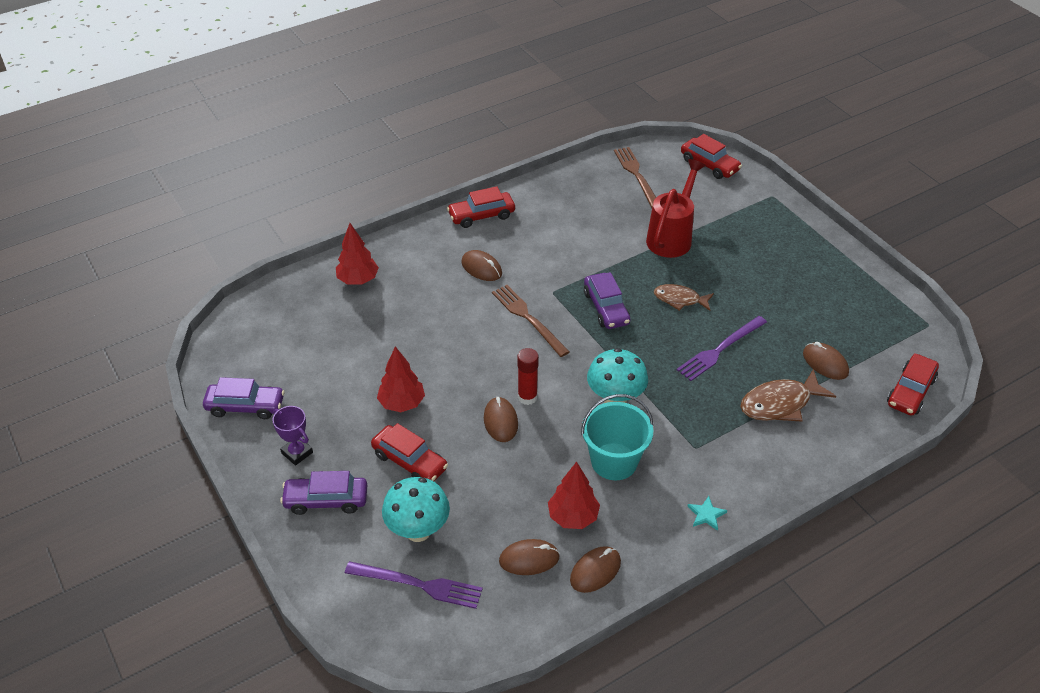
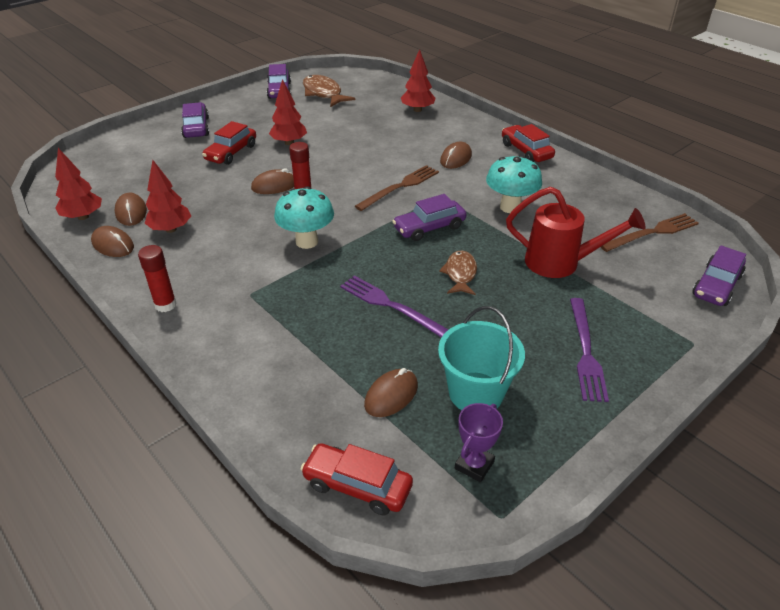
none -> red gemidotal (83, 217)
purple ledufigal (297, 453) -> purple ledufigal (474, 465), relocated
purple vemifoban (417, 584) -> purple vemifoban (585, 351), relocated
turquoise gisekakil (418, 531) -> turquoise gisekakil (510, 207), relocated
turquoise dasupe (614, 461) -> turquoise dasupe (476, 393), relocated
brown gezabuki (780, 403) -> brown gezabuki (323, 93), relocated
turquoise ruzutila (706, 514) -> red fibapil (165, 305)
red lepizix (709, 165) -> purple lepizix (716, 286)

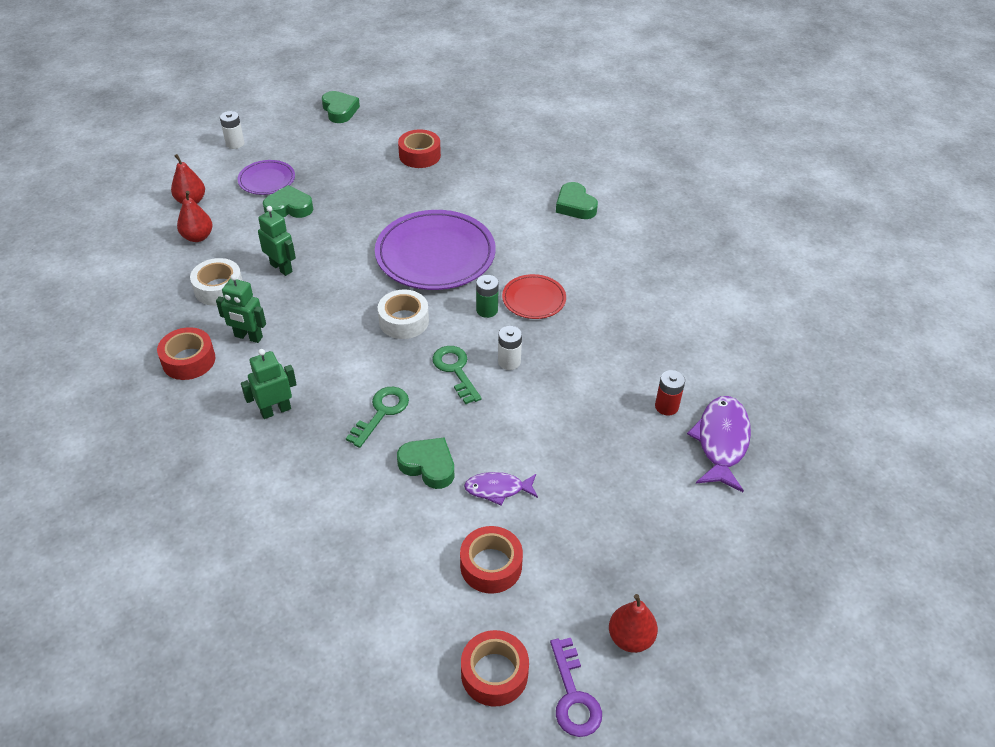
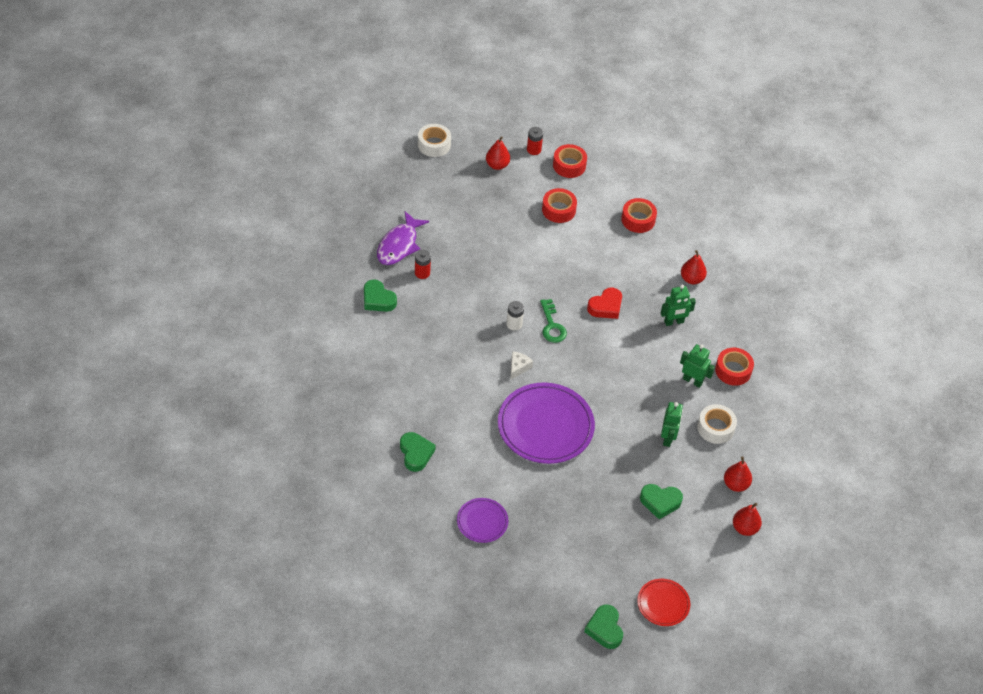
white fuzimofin (235, 143) -> none
purple gezabuki (498, 489) -> none
none -> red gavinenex (692, 279)
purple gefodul (267, 180) -> purple gefodul (482, 522), relocated
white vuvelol (404, 321) -> white vuvelol (434, 144), relocated
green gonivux (428, 466) -> green gonivux (378, 299), relocated
red vuvelol (419, 155) -> red vuvelol (638, 220), relocated
red gefodul (534, 299) -> red gefodul (663, 604), relocated
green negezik (381, 412) -> red gonivux (606, 306)
green fuzimofin (487, 310) -> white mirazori (518, 367)
purple negezik (573, 696) -> red fuzimofin (534, 150)
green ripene (281, 268) -> green ripene (668, 438), 135 degrees counterclockwise

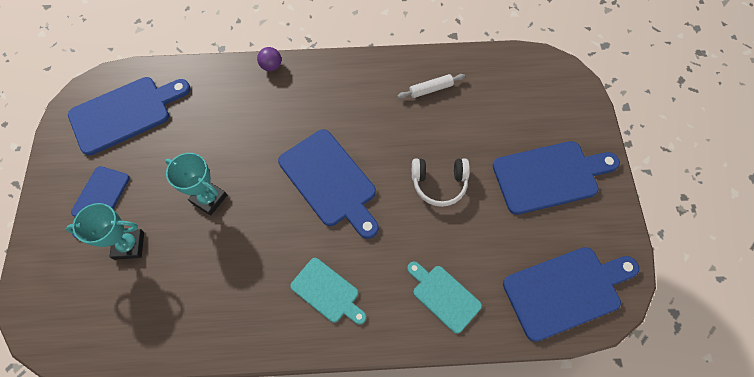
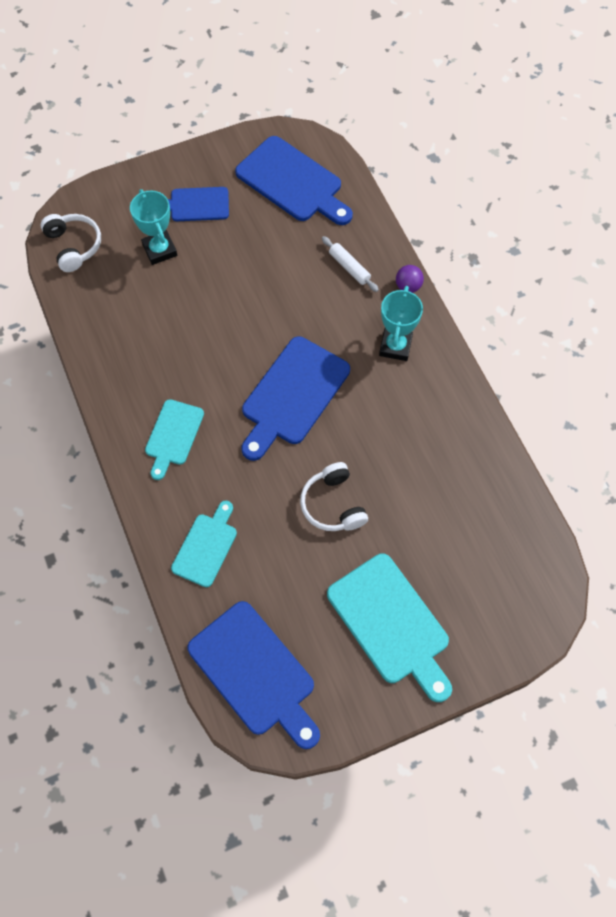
none -> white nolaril (74, 246)
turquoise ledufigal (209, 199) -> turquoise ledufigal (395, 346), relocated
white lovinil (431, 89) -> white lovinil (349, 267), relocated
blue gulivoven (549, 176) -> turquoise gulivoven (391, 623)

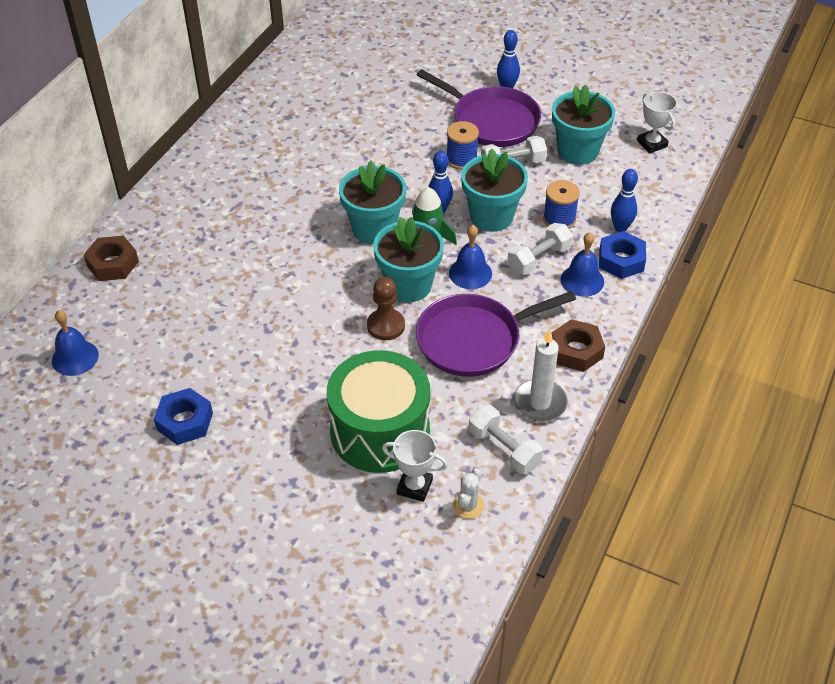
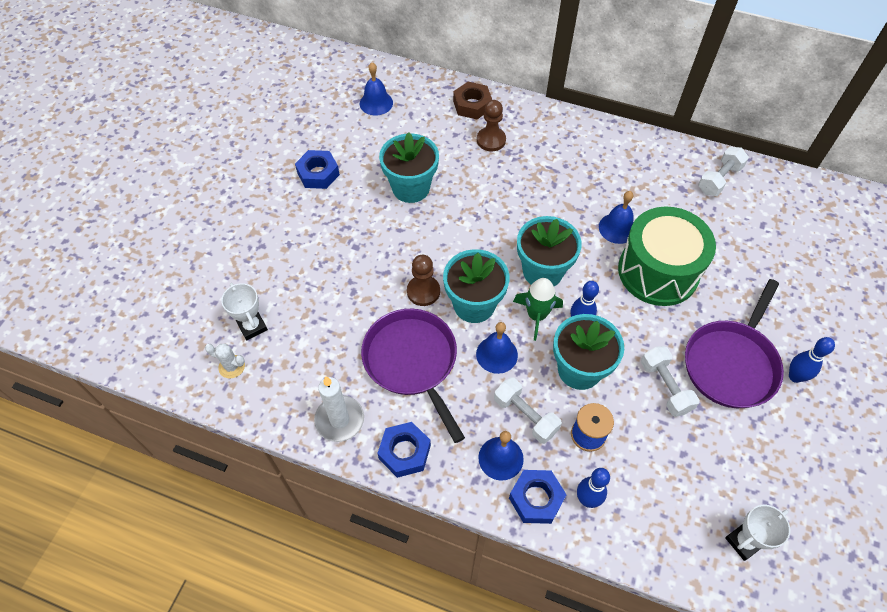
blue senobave (461, 159) -> none
none -> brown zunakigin (491, 140)
none -> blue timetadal (617, 228)
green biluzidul (380, 431) -> green biluzidul (658, 271), relocated
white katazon (504, 449) -> white katazon (719, 179), relocated
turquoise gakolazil (578, 151) -> turquoise gakolazil (411, 188), relocated
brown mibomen (576, 351) -> blue mibomen (404, 452)
white ledufigal (414, 487) -> white ledufigal (252, 327), 45 degrees counterclockwise

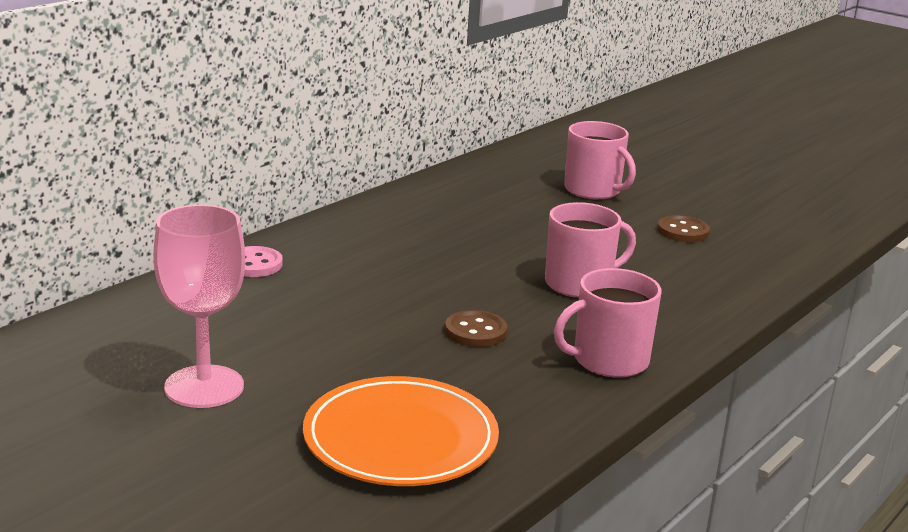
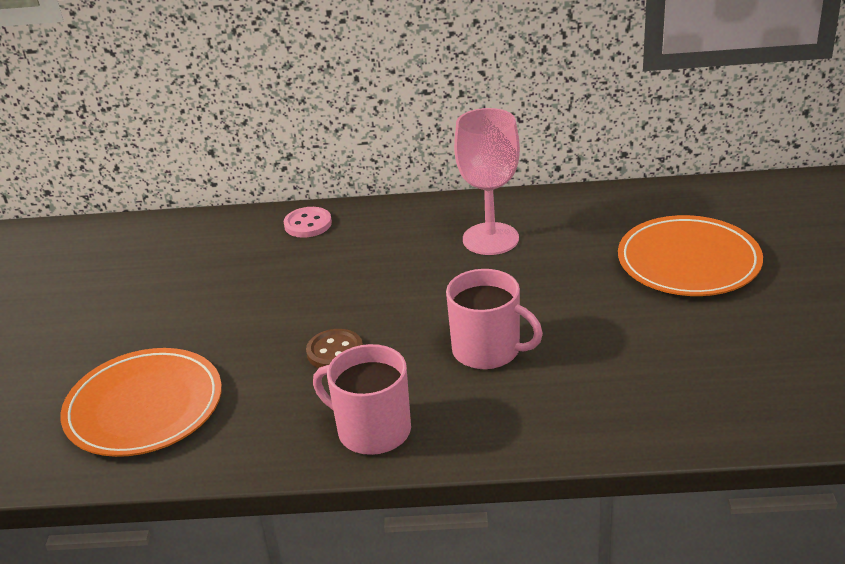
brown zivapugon (683, 231) -> none
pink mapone (204, 387) -> pink mapone (490, 239), relocated
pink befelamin (593, 190) -> orange gefodul (688, 261)

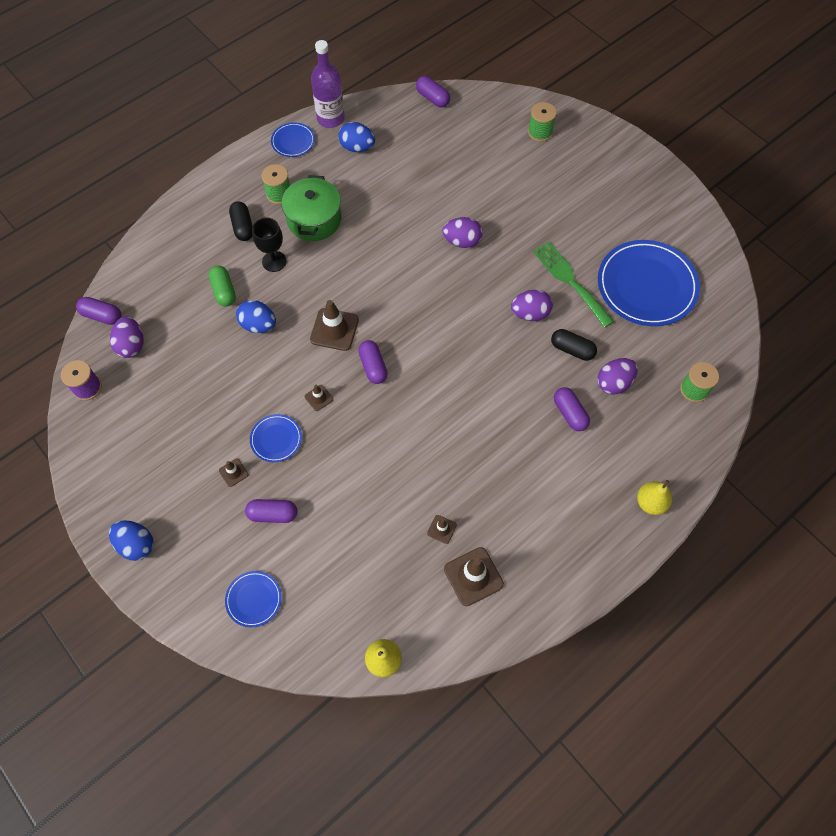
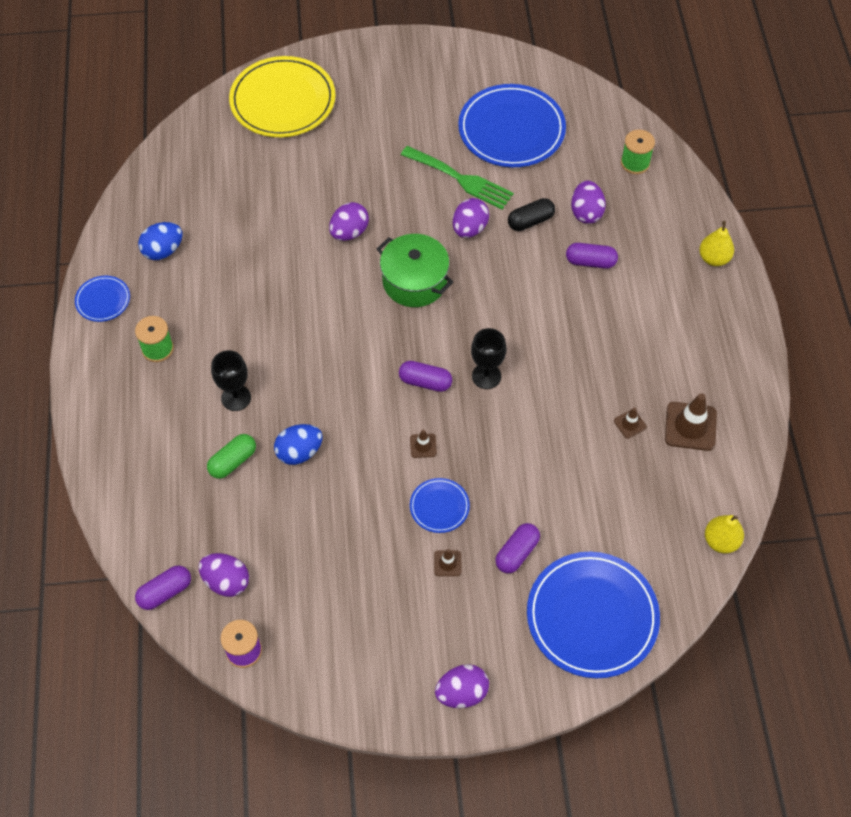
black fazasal (243, 227) -> none
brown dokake (334, 329) -> none
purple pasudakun (330, 118) -> none
purple fazasal (432, 98) -> none
none -> black mapone (486, 376)
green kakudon (314, 219) -> green kakudon (414, 281), relocated
green senobave (540, 132) -> yellow gefodul (283, 101)
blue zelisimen (136, 544) -> purple zelisimen (462, 693)
green fazasal (224, 291) -> green fazasal (233, 461), 60 degrees counterclockwise
green vemifoban (570, 281) -> green vemifoban (461, 179), 150 degrees counterclockwise
blue gefodul (254, 599) -> blue gefodul (592, 616), x2.11

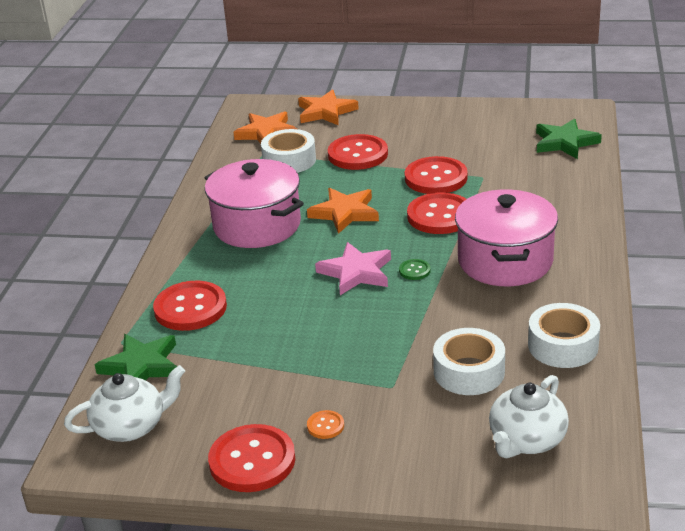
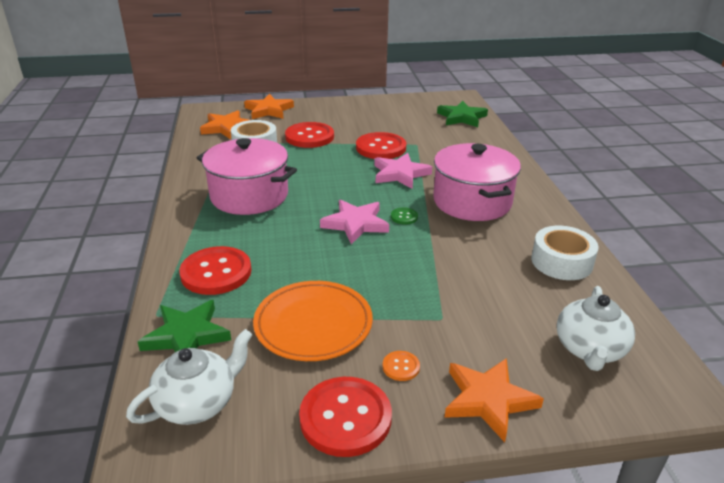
white vuvelol (469, 372) -> none
none -> orange gefodul (313, 324)
orange ruzutila (344, 213) -> orange ruzutila (488, 400), relocated
red zivapugon (440, 216) -> pink ruzutila (400, 174)

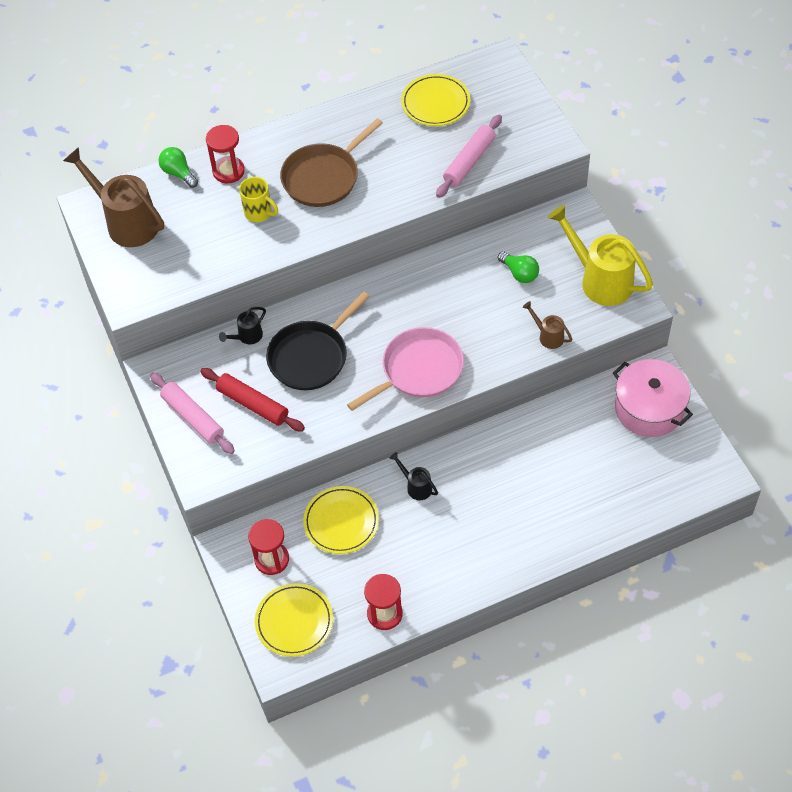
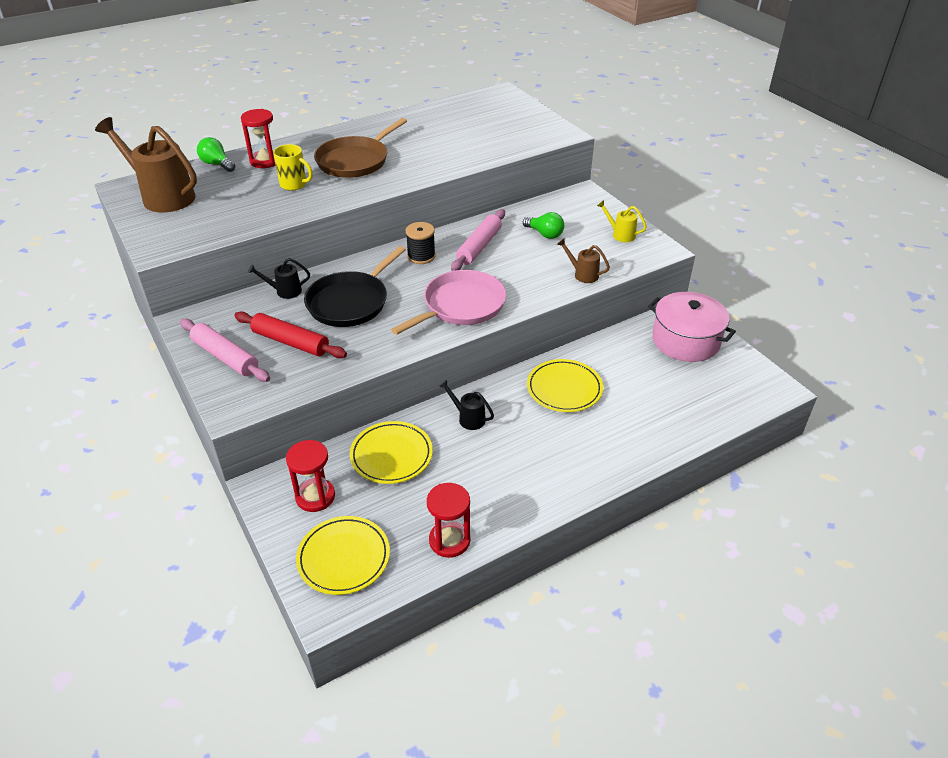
none -> black senobave (421, 256)
yellow gefodul (435, 103) -> yellow gefodul (564, 388), relocated
pink lovinil (469, 161) -> pink lovinil (479, 246), relocated
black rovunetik (247, 336) -> black rovunetik (284, 291), 45 degrees clockwise
yellow rovunetik (600, 280) -> yellow rovunetik (620, 234), x0.47

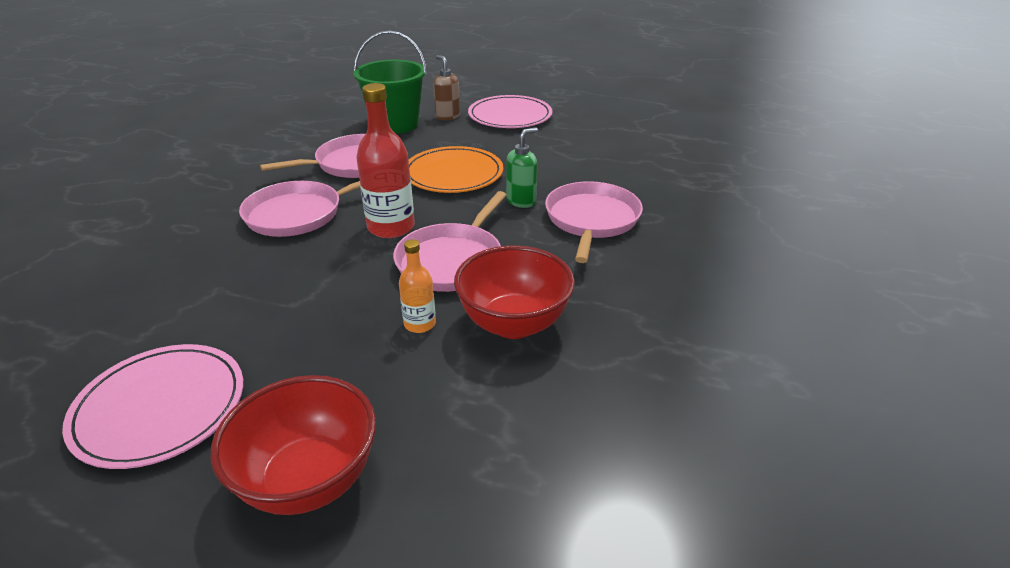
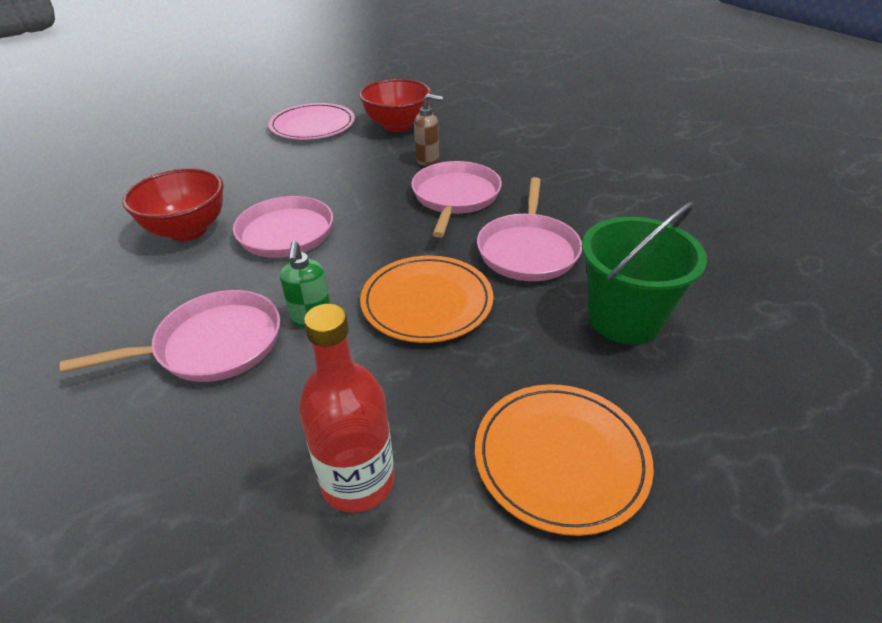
orange pasudakun (420, 324) -> none
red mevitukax (309, 480) -> red mevitukax (397, 126), relocated
red pasudakun (391, 227) -> red pasudakun (358, 481), relocated
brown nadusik (447, 116) -> brown nadusik (427, 160), relocated
pink gefodul (510, 116) -> orange gefodul (560, 458)
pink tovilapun (591, 220) -> pink tovilapun (213, 345), 75 degrees counterclockwise

